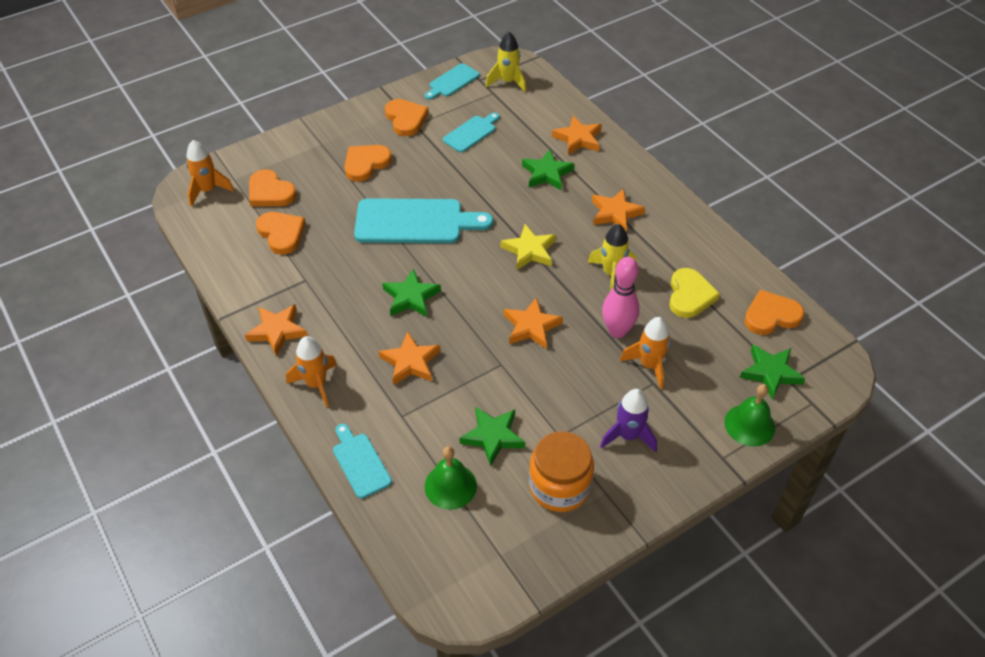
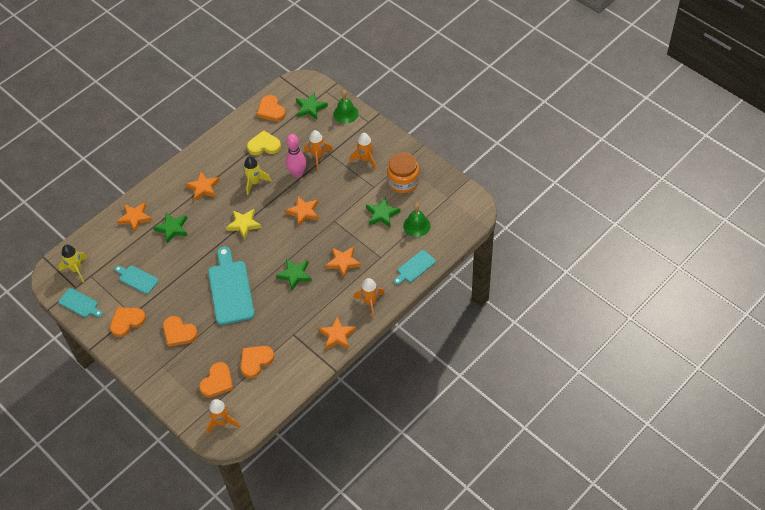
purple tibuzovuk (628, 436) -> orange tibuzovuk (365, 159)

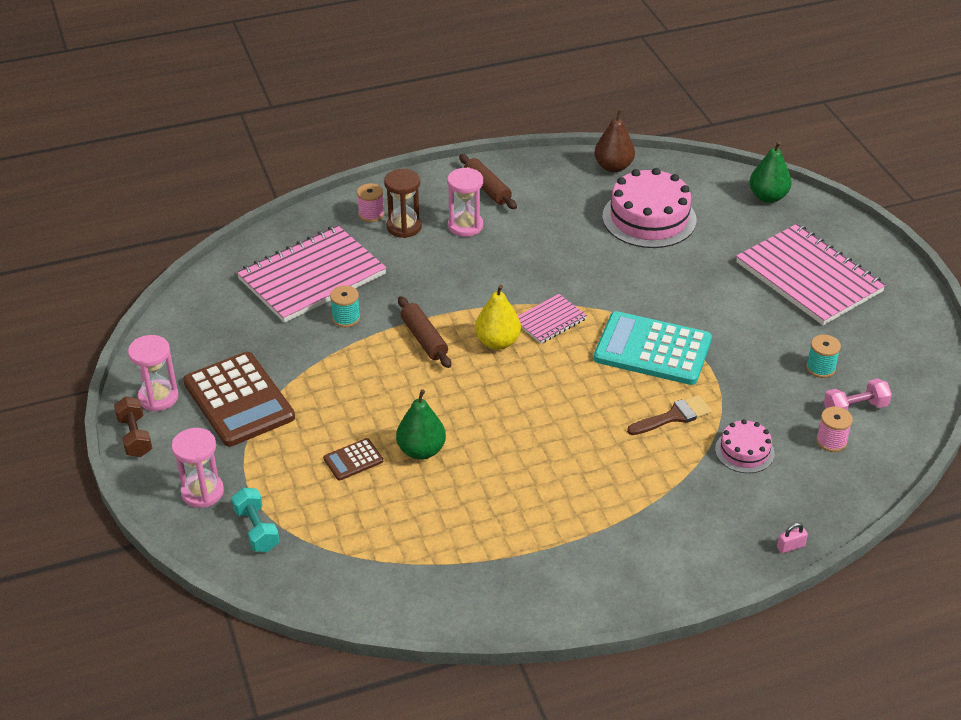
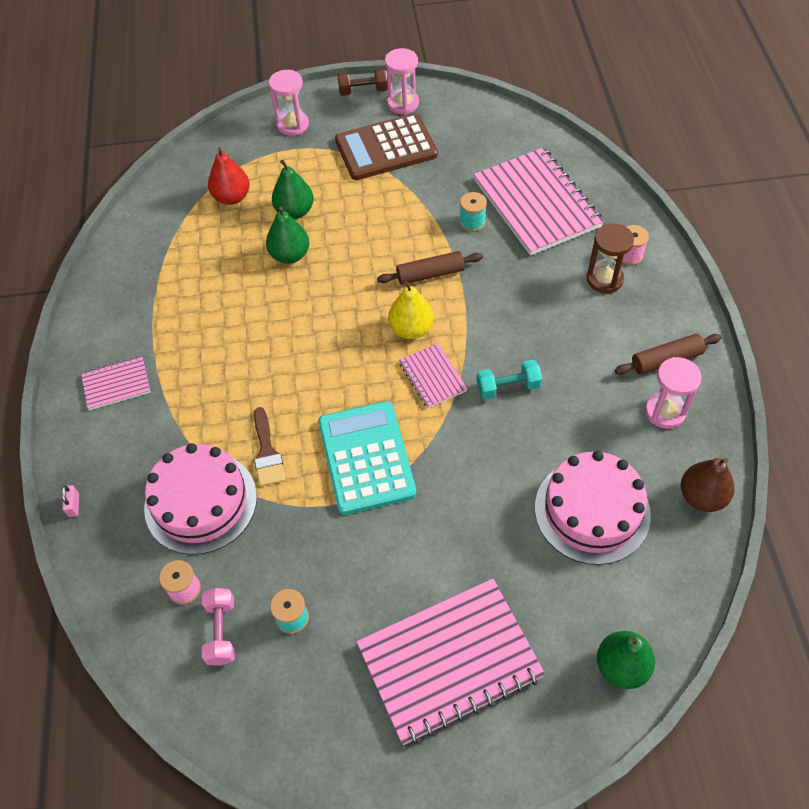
none -> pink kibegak (116, 384)
none -> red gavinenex (232, 197)
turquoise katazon (256, 529) -> turquoise katazon (508, 387), relocated
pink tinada (465, 226) -> pink tinada (665, 412), relocated
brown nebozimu (353, 460) -> green gavinenex (295, 211)
turquoise nebozimu (652, 350) -> turquoise nebozimu (366, 458), 45 degrees counterclockwise
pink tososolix (744, 451) -> pink tososolix (200, 502), x1.88

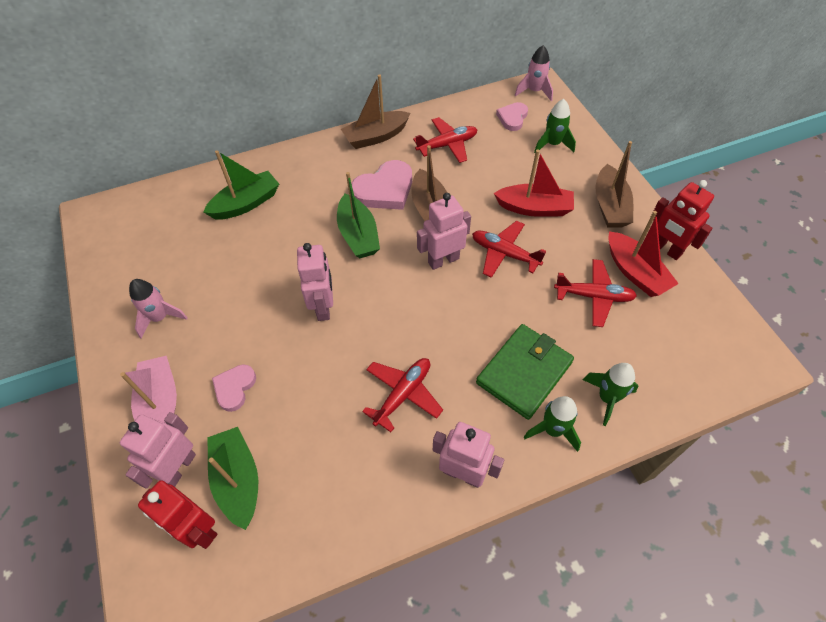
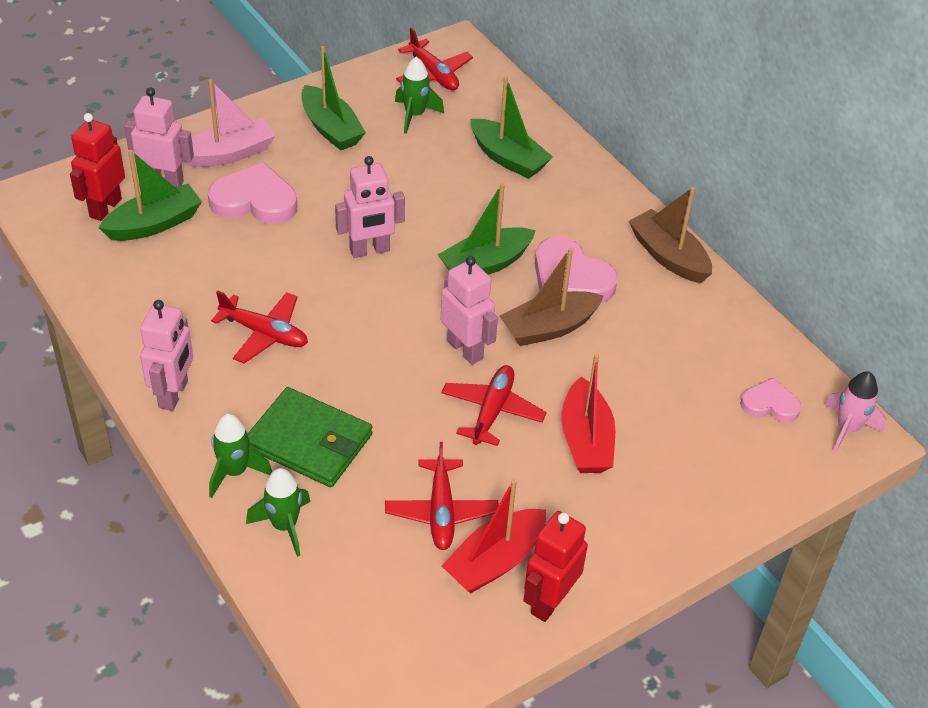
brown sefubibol (610, 206) -> none
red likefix (447, 145) -> red likefix (433, 74), relocated
green tibuzovuk (552, 144) -> green tibuzovuk (415, 115), relocated
pink tibuzovuk (160, 317) -> green sefubibol (331, 129)
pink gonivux (234, 388) -> pink gonivux (255, 201), x1.69

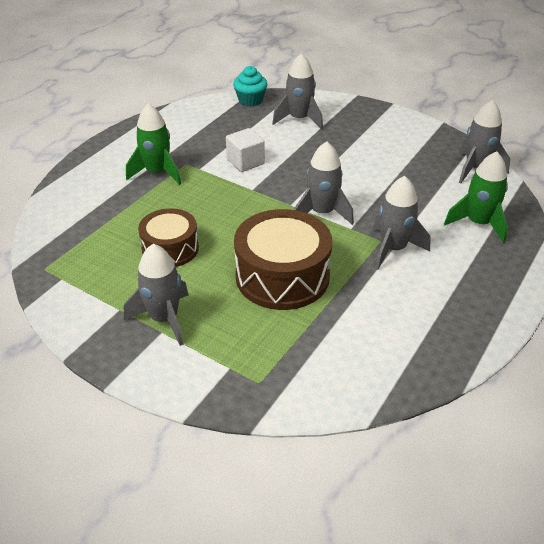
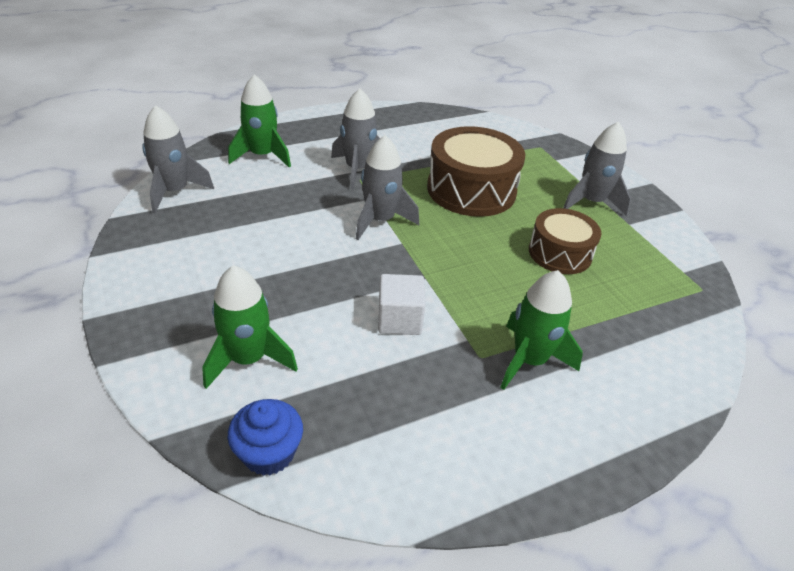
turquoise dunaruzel (250, 100) -> blue dunaruzel (269, 453)
grey tibuzovuk (299, 119) -> green tibuzovuk (248, 359)

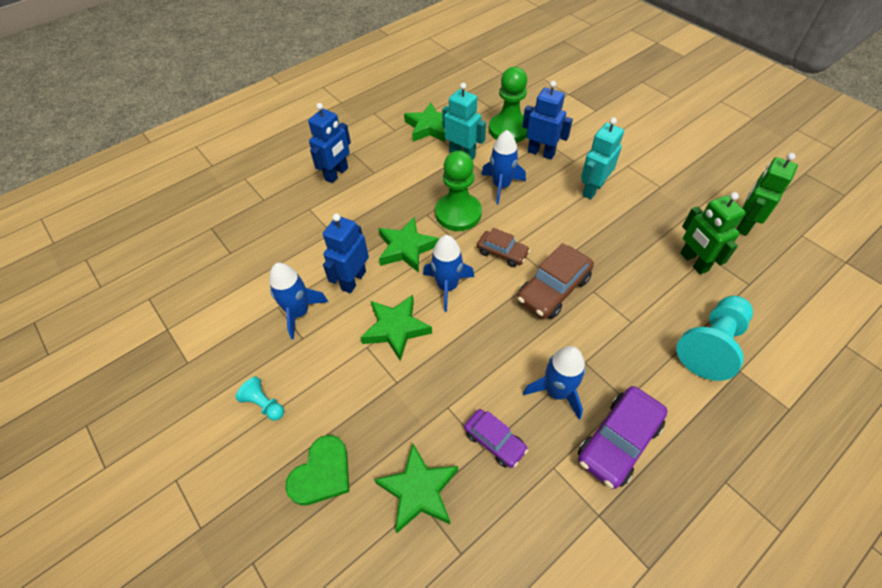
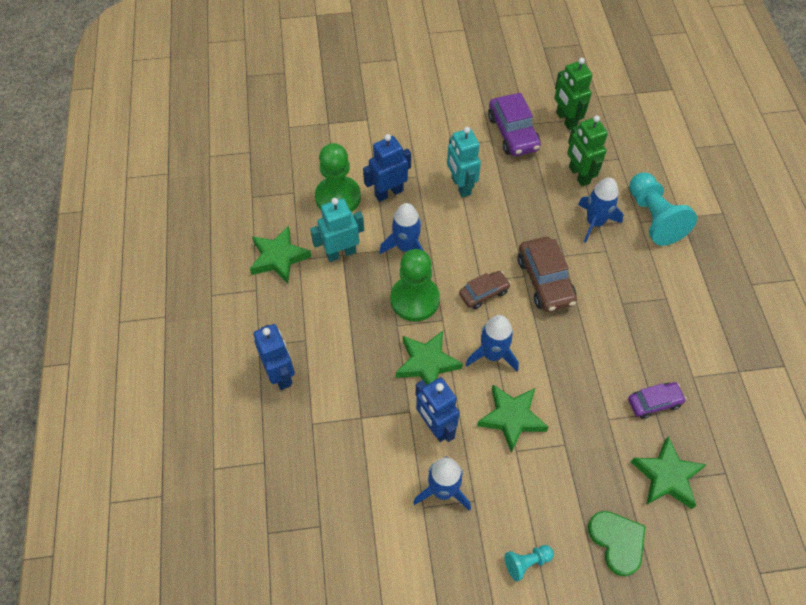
blue tibuzovuk (557, 391) -> blue tibuzovuk (594, 222), relocated
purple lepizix (618, 441) -> purple lepizix (513, 133), relocated
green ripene (693, 262) -> green ripene (578, 175), 60 degrees clockwise

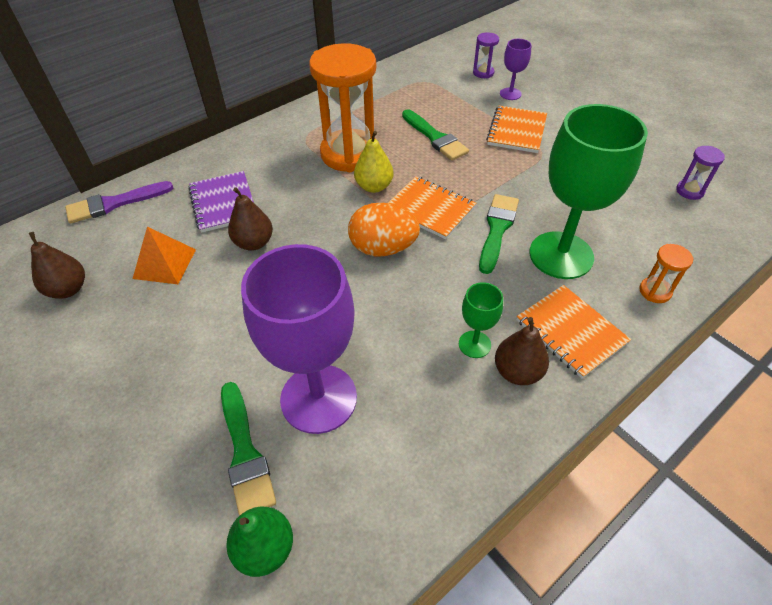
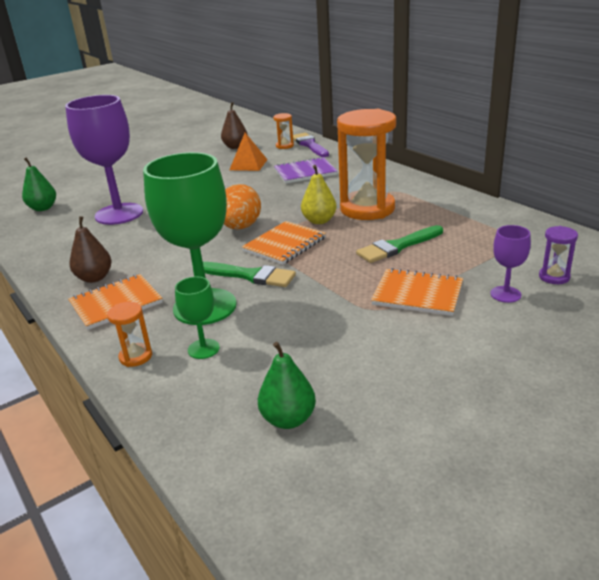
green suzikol (245, 453) -> none
brown gavinenex (254, 243) -> none
none -> orange tinada (284, 146)
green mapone (474, 344) -> green mapone (203, 349), relocated
purple tinada (689, 191) -> green gavinenex (288, 419)

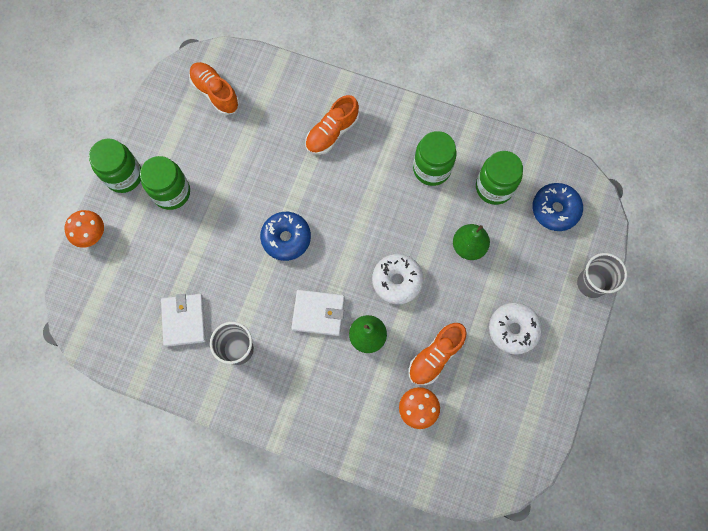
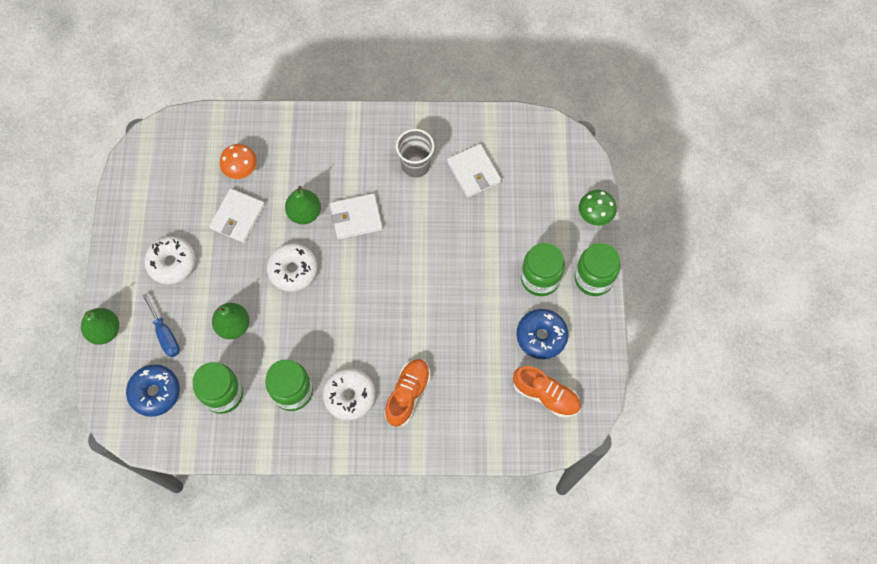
none -> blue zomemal (165, 334)
none -> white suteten (349, 396)
blue suteten (286, 238) -> blue suteten (541, 336), relocated
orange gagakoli (435, 356) -> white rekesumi (238, 217)
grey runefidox (591, 283) -> green gavinenex (105, 331)
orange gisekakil (91, 234) -> green gisekakil (595, 215)

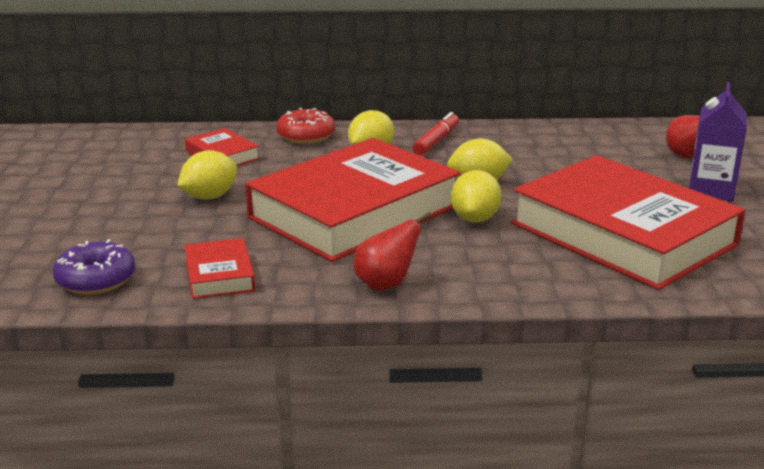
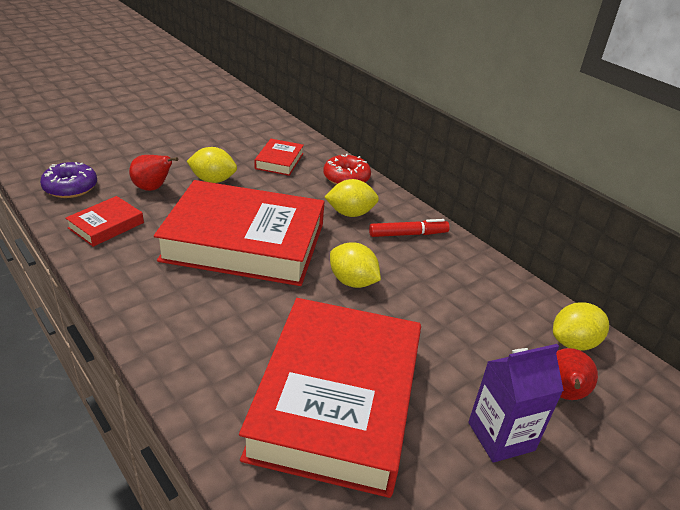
red gavinenex (386, 285) -> red gavinenex (153, 188), relocated
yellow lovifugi (475, 219) -> yellow lovifugi (573, 343), relocated

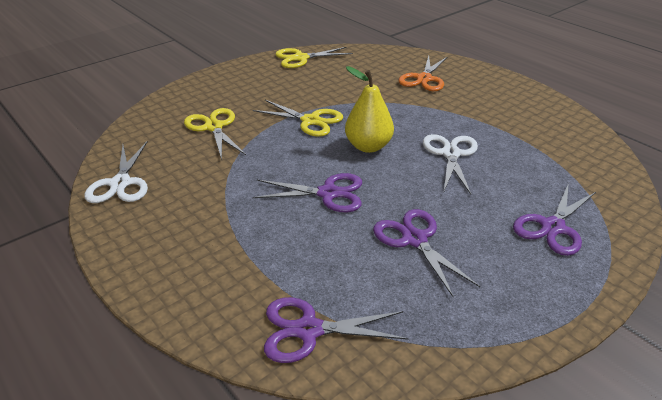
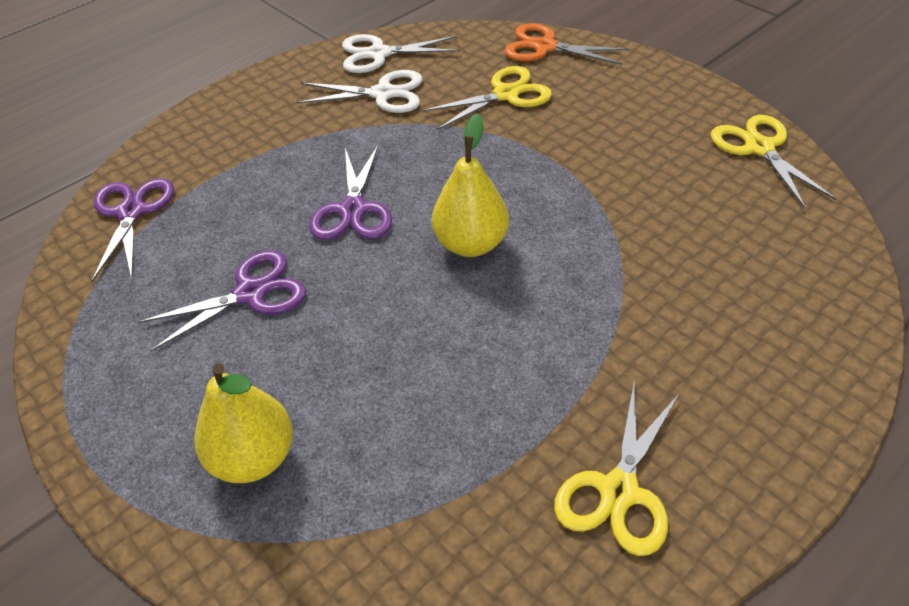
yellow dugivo (310, 121) -> yellow dugivo (618, 491), relocated
orange dugivo (424, 79) -> orange dugivo (545, 47), relocated
white dugivo (451, 154) -> white dugivo (383, 94), relocated
purple dugivo (552, 227) -> yellow gavinenex (253, 458)

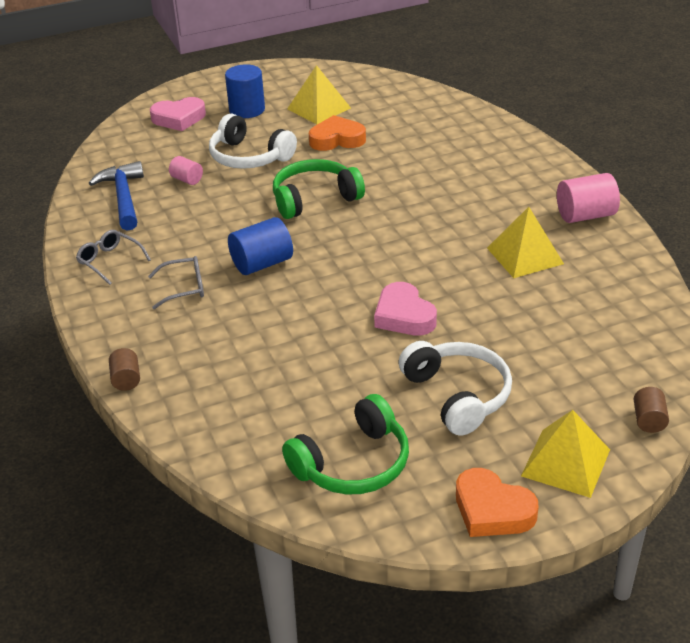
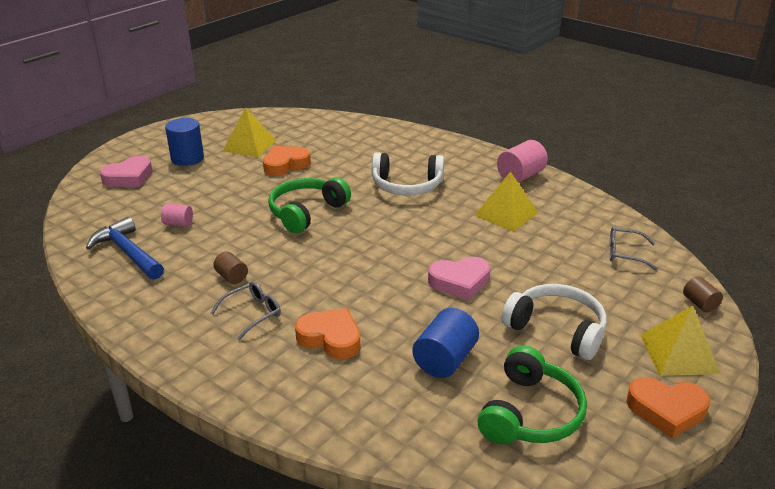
none -> orange gonivux (330, 338)
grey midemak (110, 261) -> grey midemak (624, 253), relocated
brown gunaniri (126, 379) -> brown gunaniri (231, 277), relocated
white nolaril (249, 157) -> white nolaril (407, 185), relocated
blue gunaniri (262, 264) -> blue gunaniri (445, 360), relocated
pink gonivux (404, 316) -> pink gonivux (460, 282), 45 degrees counterclockwise

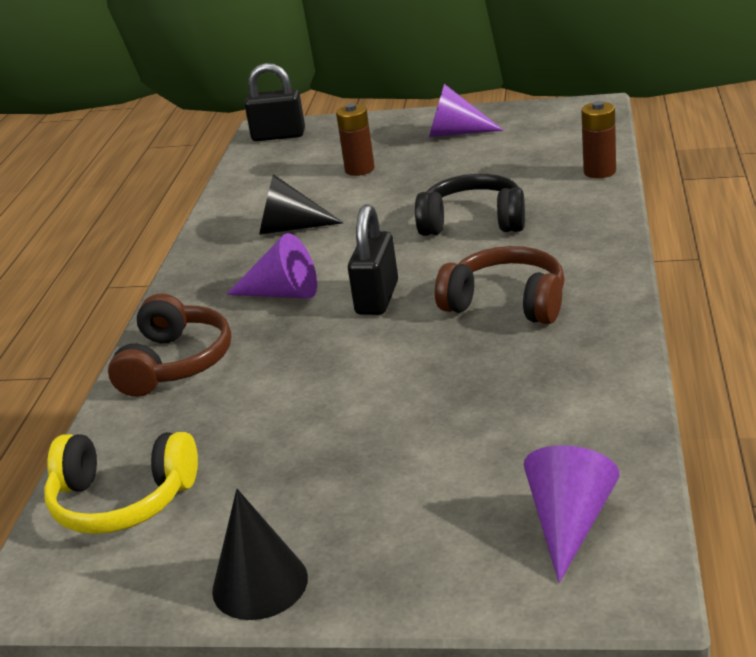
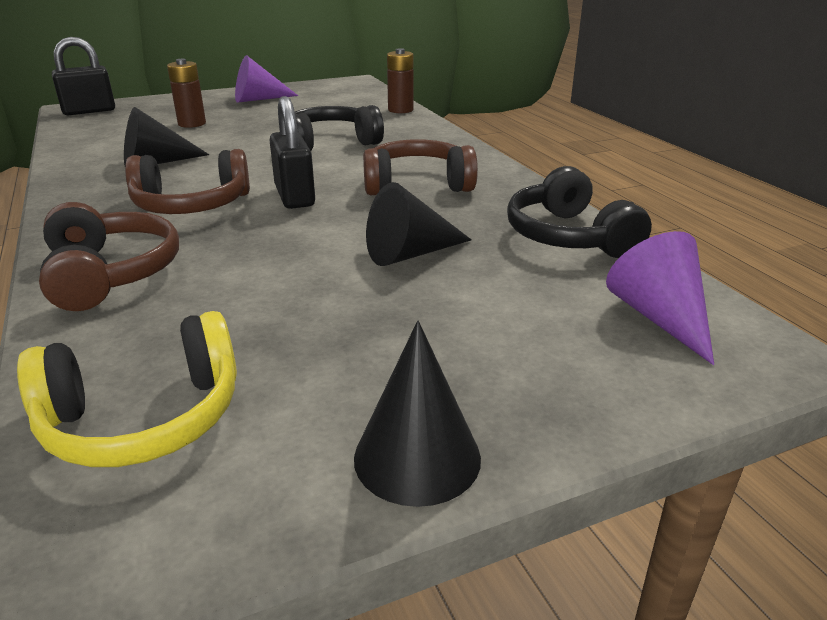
none -> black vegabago (410, 253)
none -> black nolaril (568, 236)
purple vegabago (283, 293) -> brown nolaril (192, 205)

